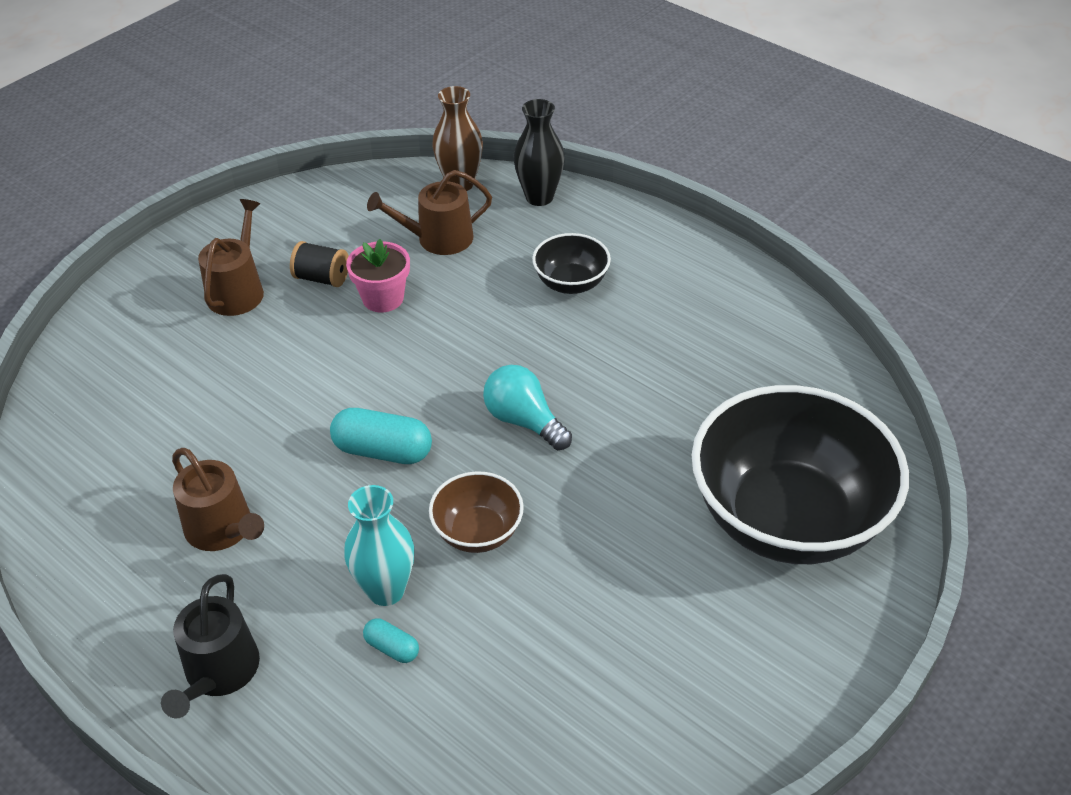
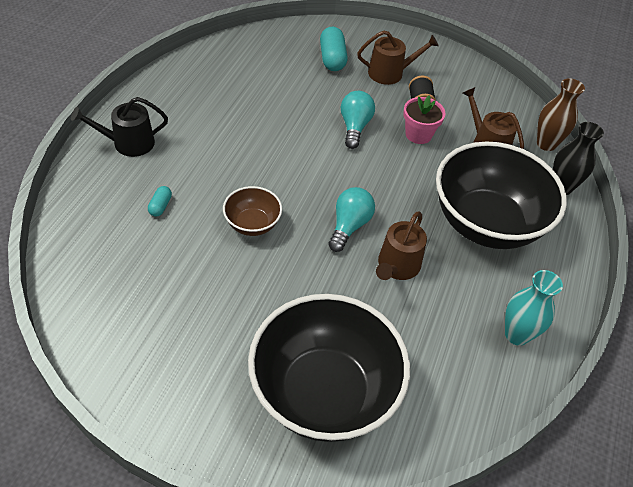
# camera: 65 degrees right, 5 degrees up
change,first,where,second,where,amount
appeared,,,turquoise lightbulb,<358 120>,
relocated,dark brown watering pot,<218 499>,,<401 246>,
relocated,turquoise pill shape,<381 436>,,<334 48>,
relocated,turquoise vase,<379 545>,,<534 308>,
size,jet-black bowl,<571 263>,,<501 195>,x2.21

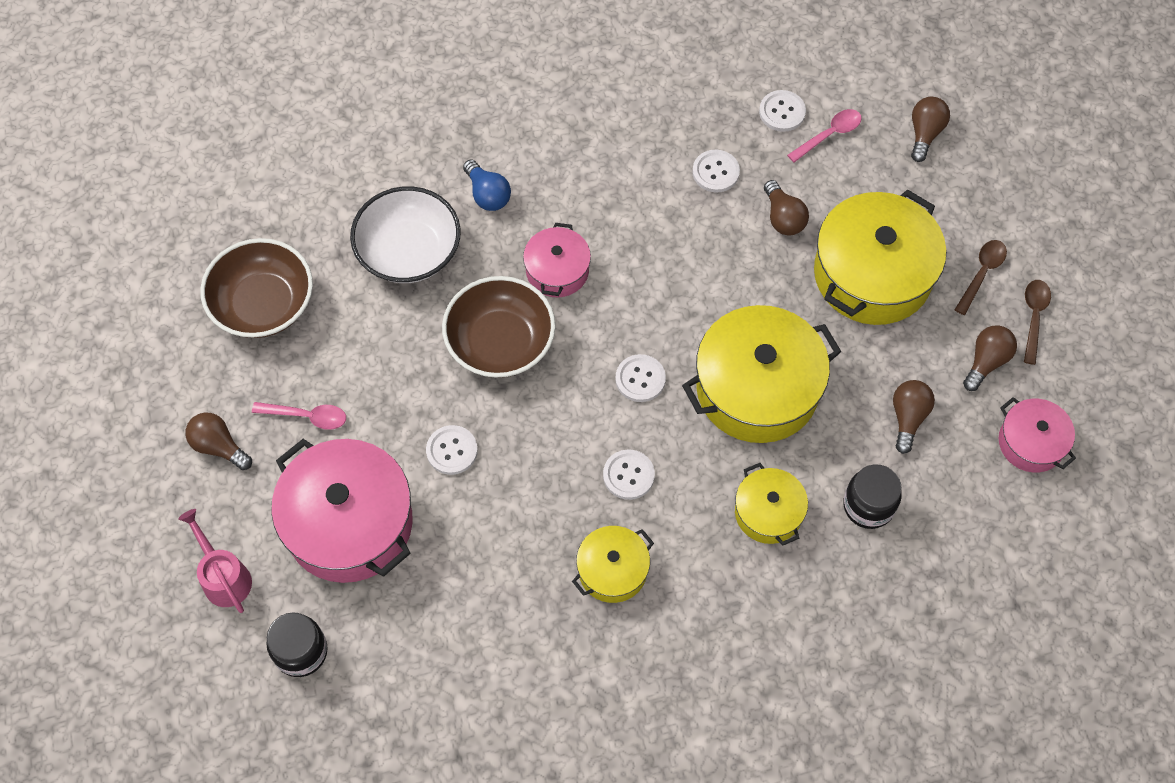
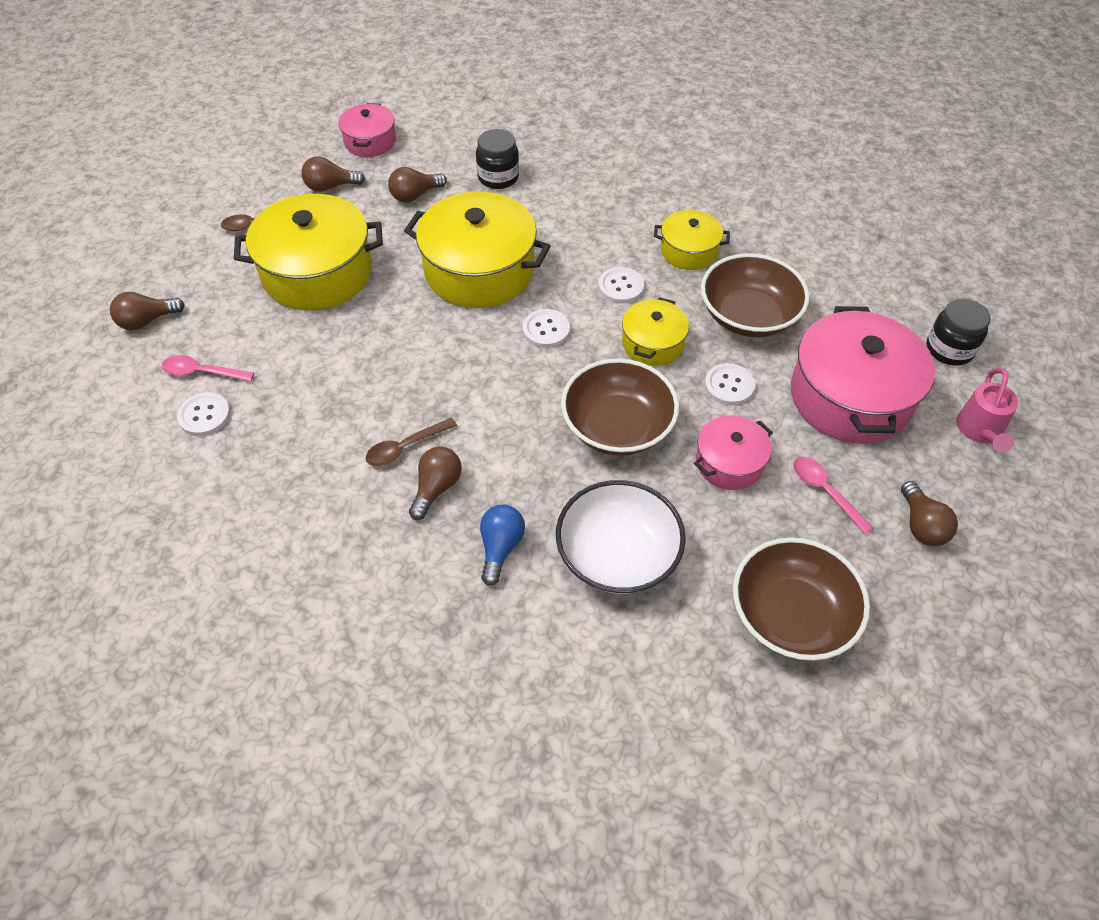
# camera: 135 degrees left, 10 degrees down
change,first,where,second,where,amount
missing,pure white sewing button,<716 171>,,,
appeared,,,dark brown bowl,<755 295>,
relocated,rosy pot,<557 260>,,<733 452>,
relocated,bright yellow pot,<771 504>,,<655 331>,
relocated,dark brown lightbulb,<786 208>,,<435 483>,
relocated,dark brown tablespoon,<1037 322>,,<411 442>,

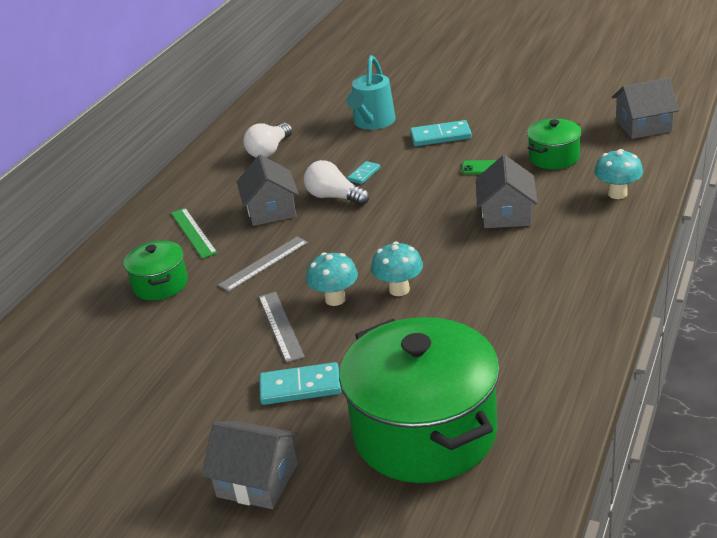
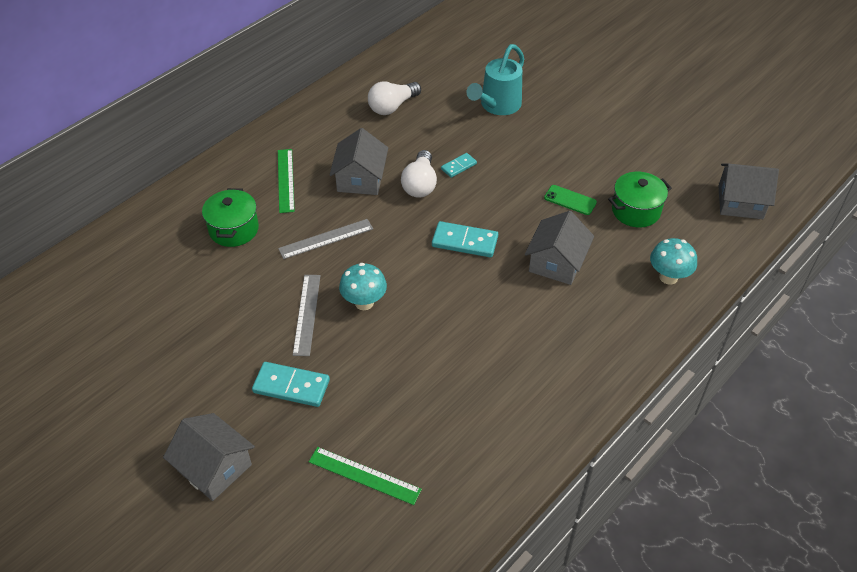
# camera: 15 degrees right, 15 degrees up
change,first,where,second,where,amount
missing,turquoise toadstool,<397 268>,,,
relocated,turquoise domino,<441 133>,,<465 239>,
exchanged,emerald pot,<419 400>,emerald measuring stick,<365 476>,
spun,pure white lightbulb,<336 182>,,<419 174>,135 degrees counterclockwise

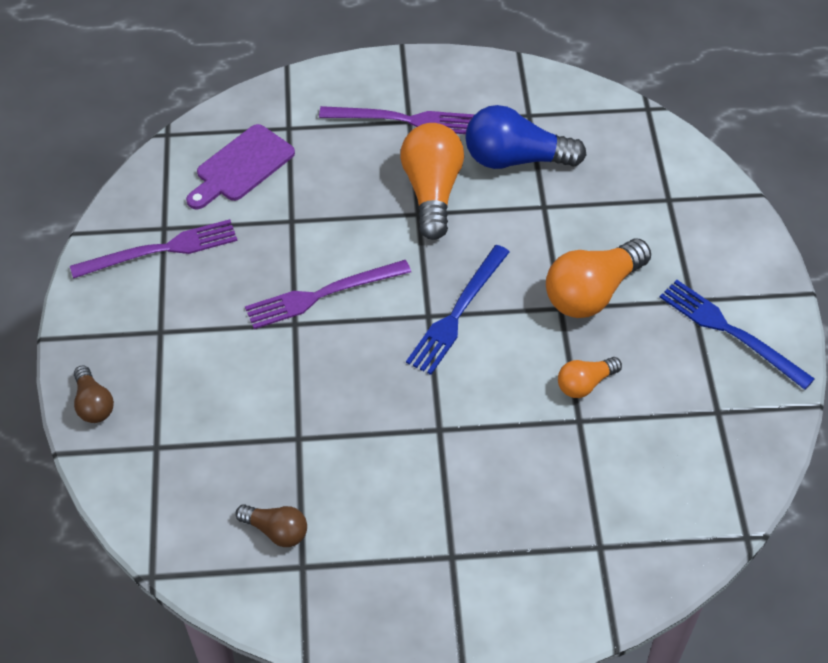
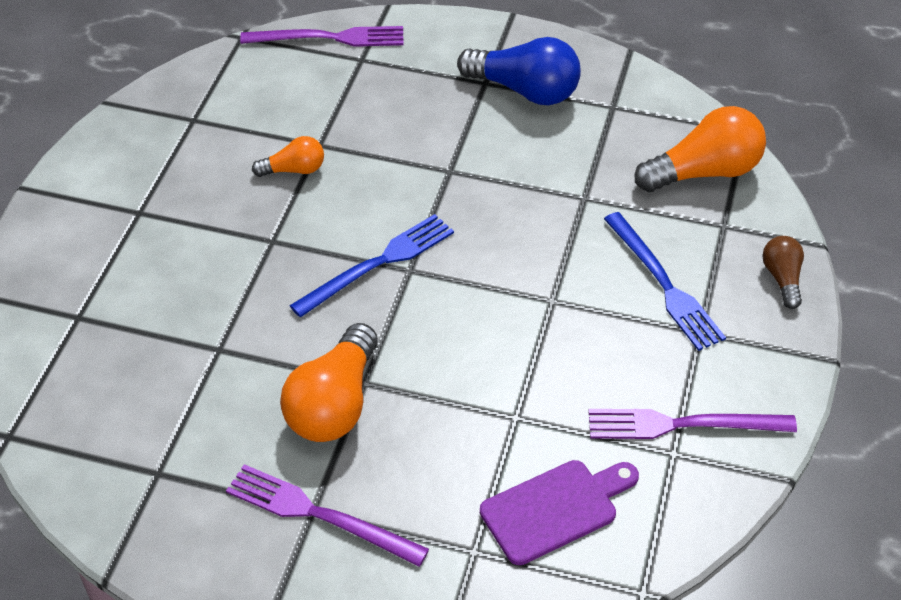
# camera: 160 degrees left, 5 degrees down
change,first,where,second,where,amount
missing,dark brown lightbulb,<271 525>,,,
relocated,royal purple dinner fork,<328 294>,,<322 36>,
relocated,royal blue lightbulb,<525 137>,,<519 71>,
relocated,orange-coloured lightbulb,<598 278>,,<700 149>,
relocated,royal blue dinner fork,<737 335>,,<665 281>,

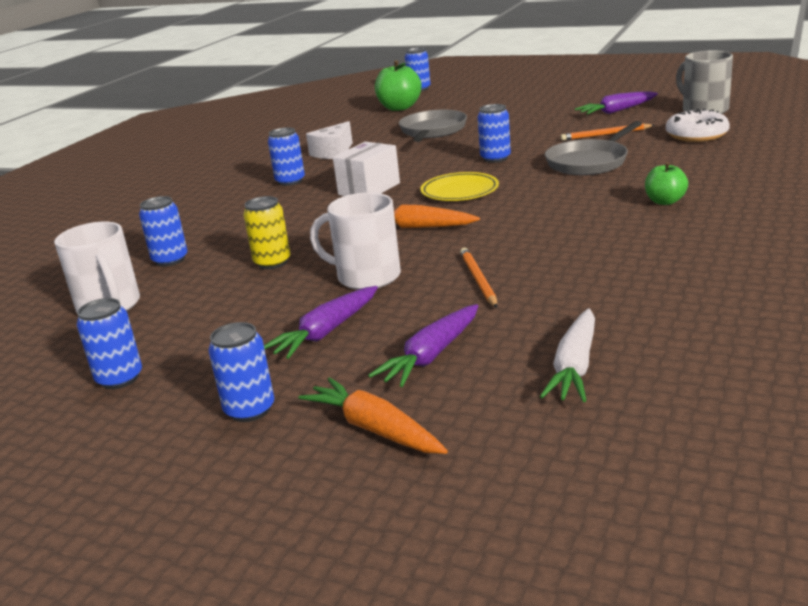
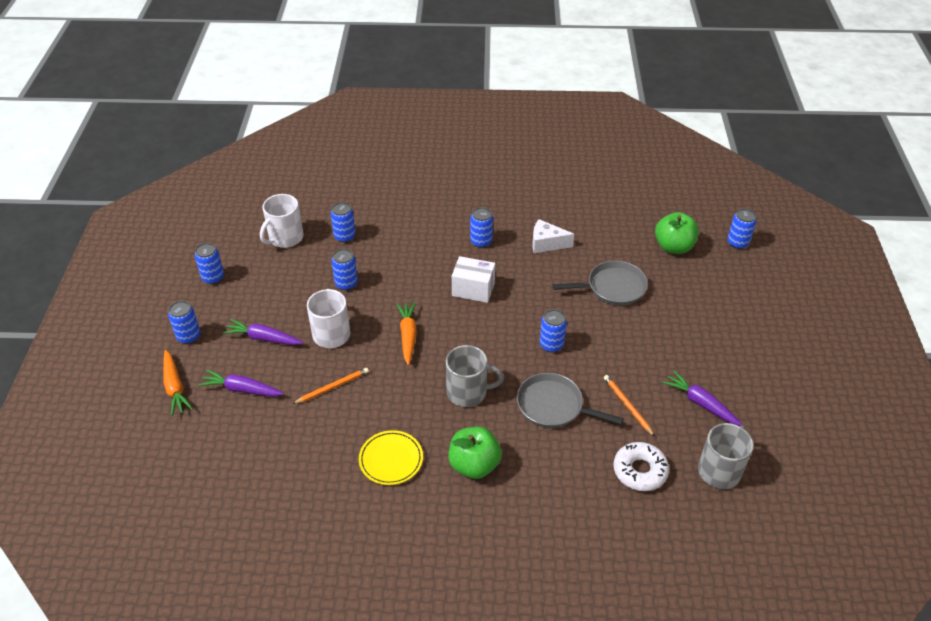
# camera: 65 degrees right, 20 degrees up
change,first,where,second,where,amount
missing,pure white root vegetable,<567 355>,,,
appeared,,,ash-grey coffee mug,<475 376>,
relocated,bright yellow plate,<460 186>,,<391 457>,
colour,bright yellow tin,<266 232>,royal blue tin,<344 269>,
spun,orange-coloured root vegetable,<373 415>,,<178 383>,135 degrees clockwise
size,emerald apple,<666 183>,,<475 453>,x1.68

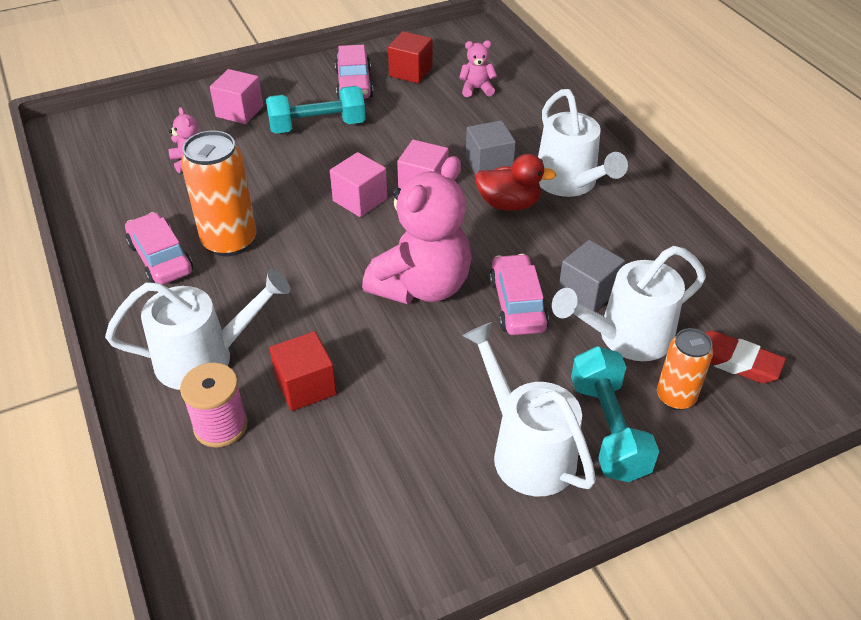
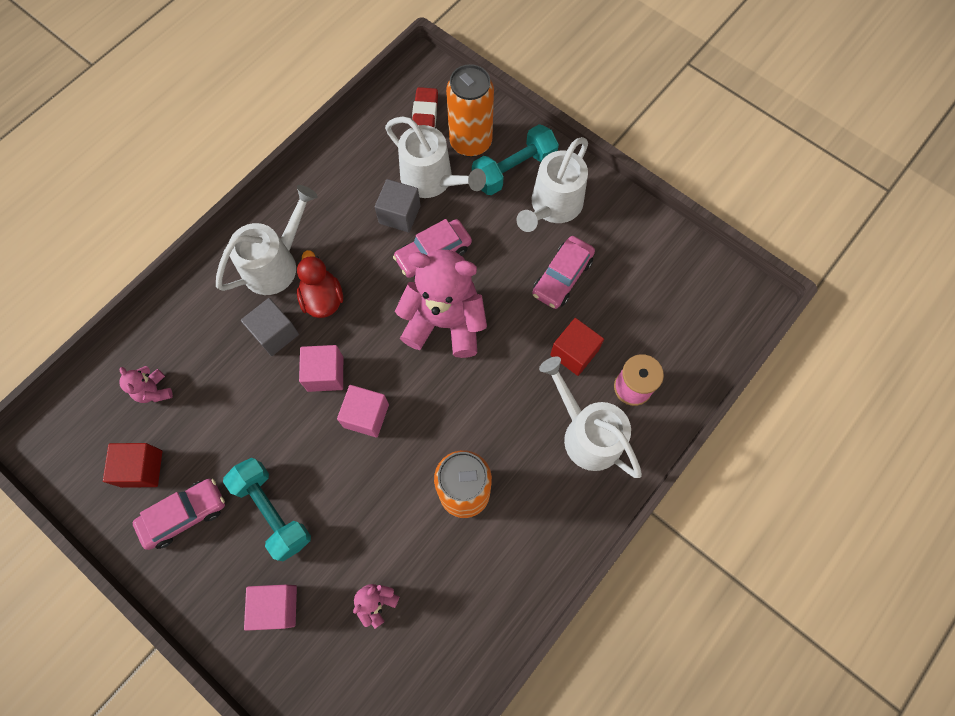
# camera: 115 degrees left, 25 degrees up
change,first,where,second,where,amount
relocated,rosy automobile,<159 248>,,<563 272>,
size,orange-coloured tin,<685 369>,,<470 110>,x1.64

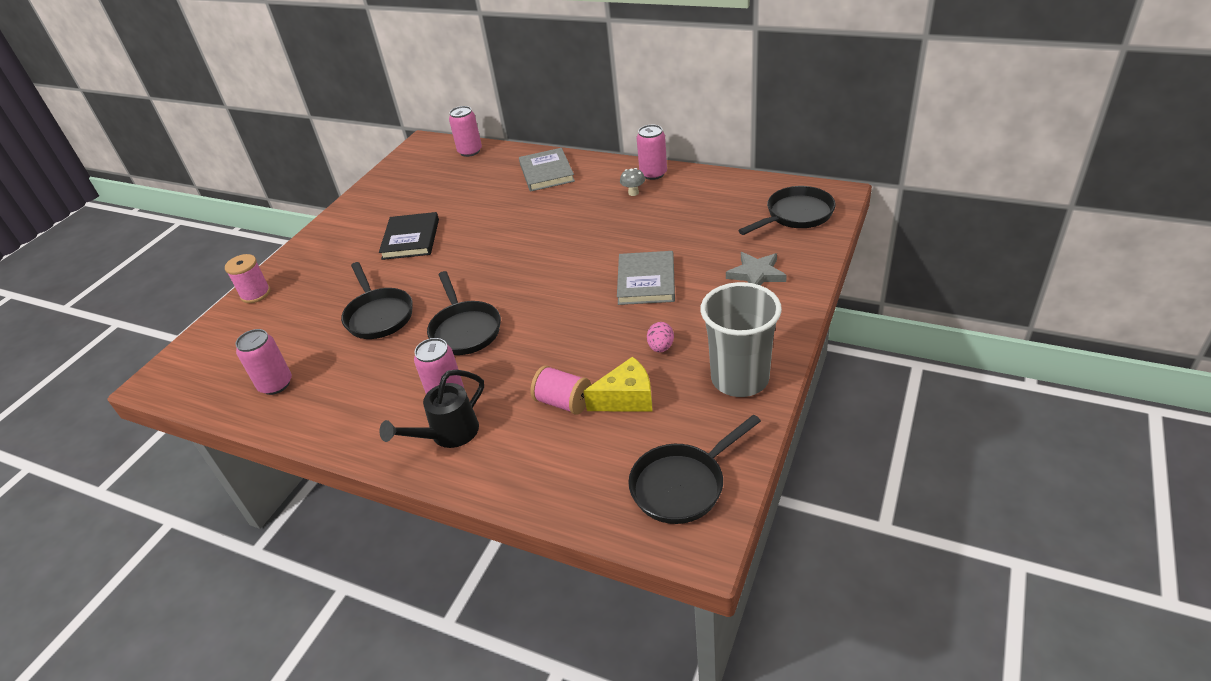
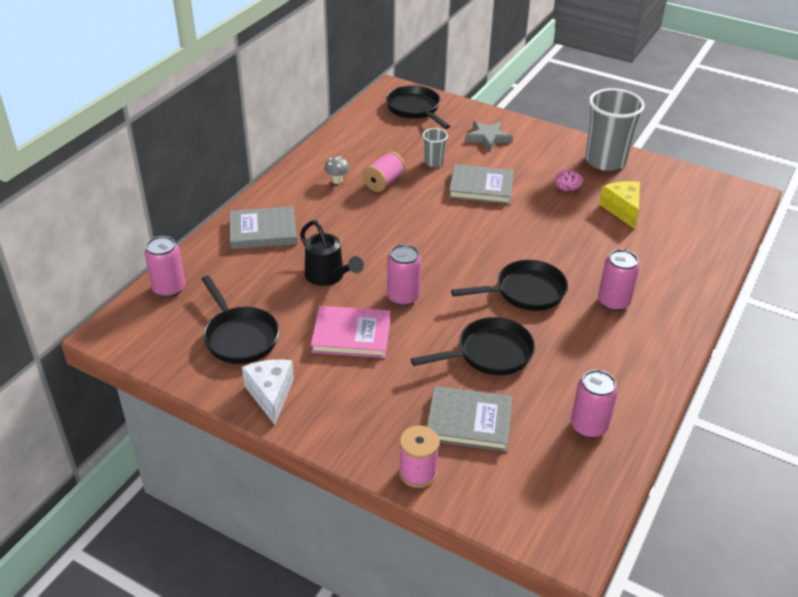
# camera: 90 degrees left, 0 degrees up
change,first,where,second,where,amount
appeared,,,pure white piece of cheese,<268 392>,
appeared,,,ash-grey beaker,<435 147>,
appeared,,,ash-grey hardcover,<469 419>,
relocated,jet-black watering pot,<431 408>,,<332 253>,
relocated,rosy reel of thread,<561 390>,,<384 171>,
relocated,jet-black pan,<694 469>,,<240 320>,
relocated,rosy tin,<651 152>,,<404 275>,
colour,jet-black hardcover,<409 236>,rosy hardcover,<351 332>,

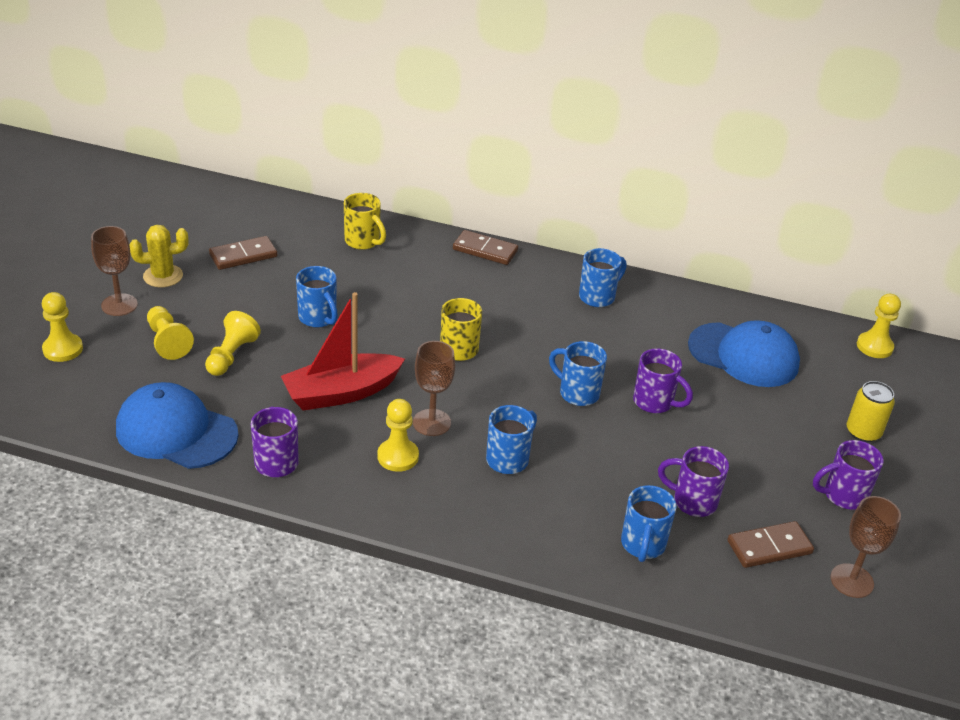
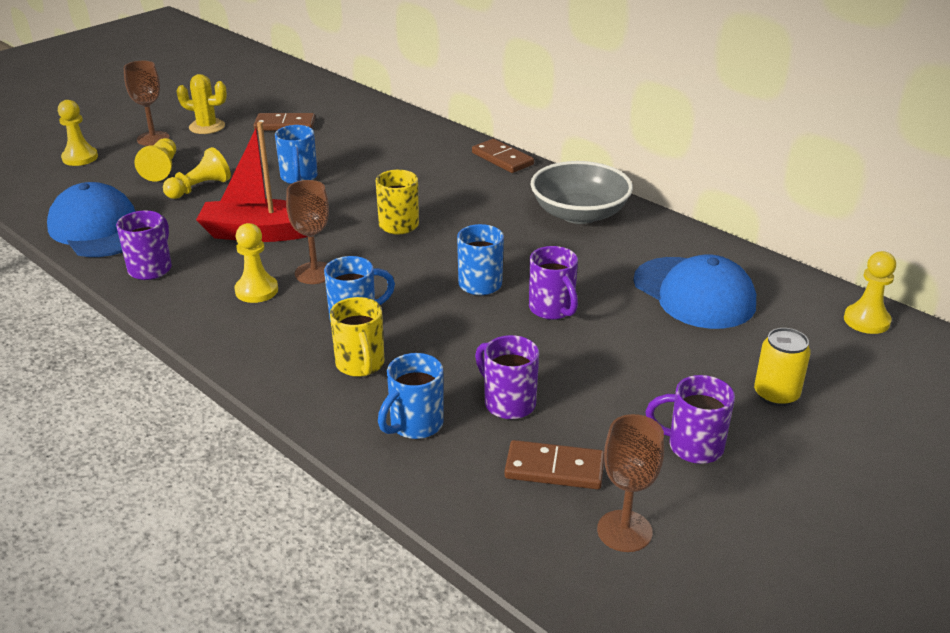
# camera: 30 degrees right, 5 degrees down
change,first,where,second,where,amount
relocated,bright yellow coffee mug,<365 221>,,<357 337>,
exchanged,royal blue coffee mug,<603 277>,ash-grey bowl,<582 192>,

